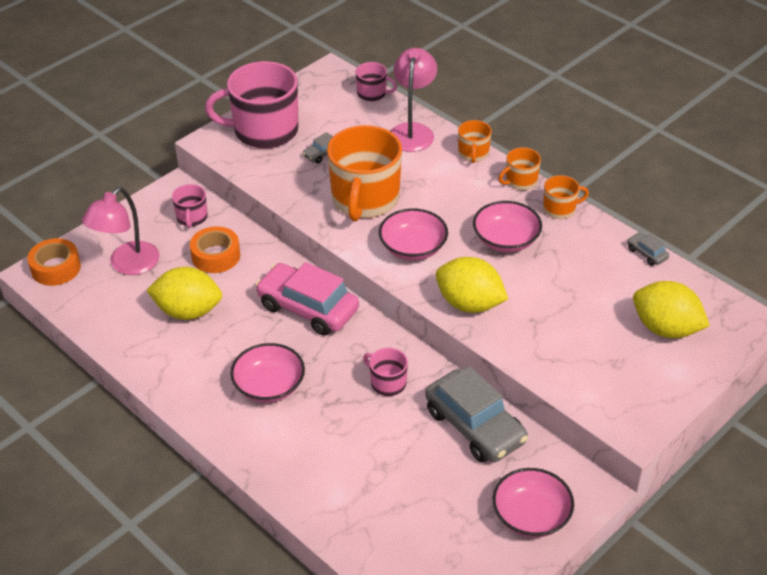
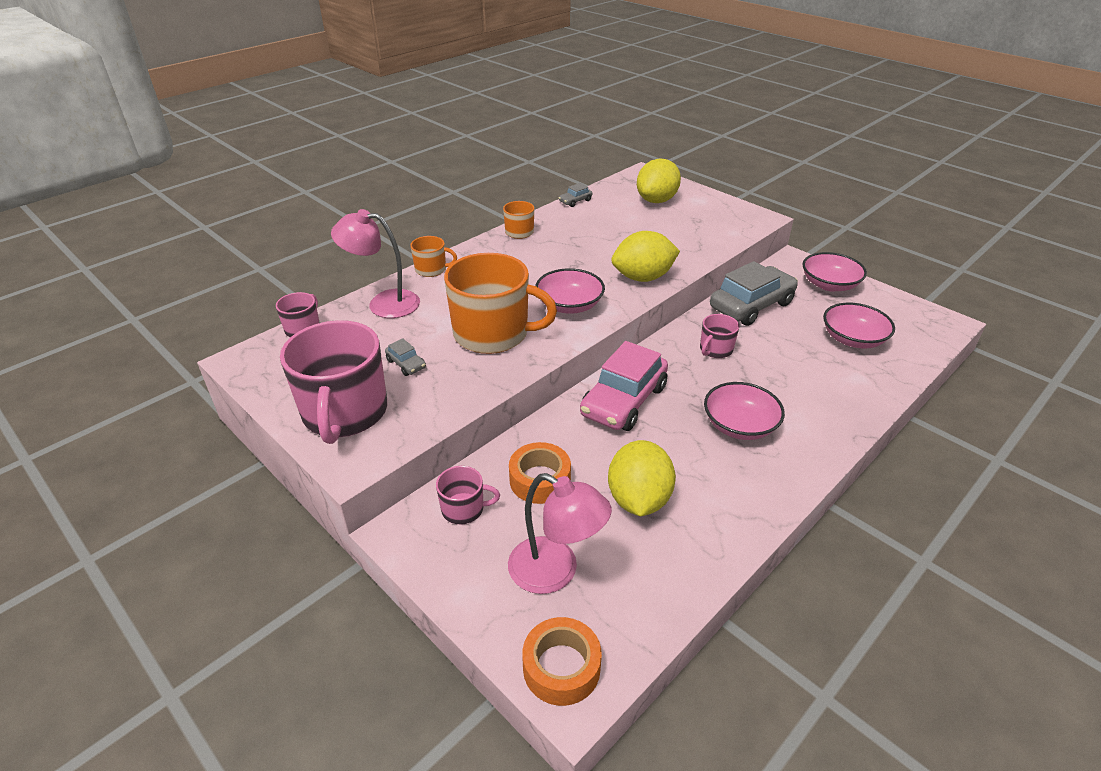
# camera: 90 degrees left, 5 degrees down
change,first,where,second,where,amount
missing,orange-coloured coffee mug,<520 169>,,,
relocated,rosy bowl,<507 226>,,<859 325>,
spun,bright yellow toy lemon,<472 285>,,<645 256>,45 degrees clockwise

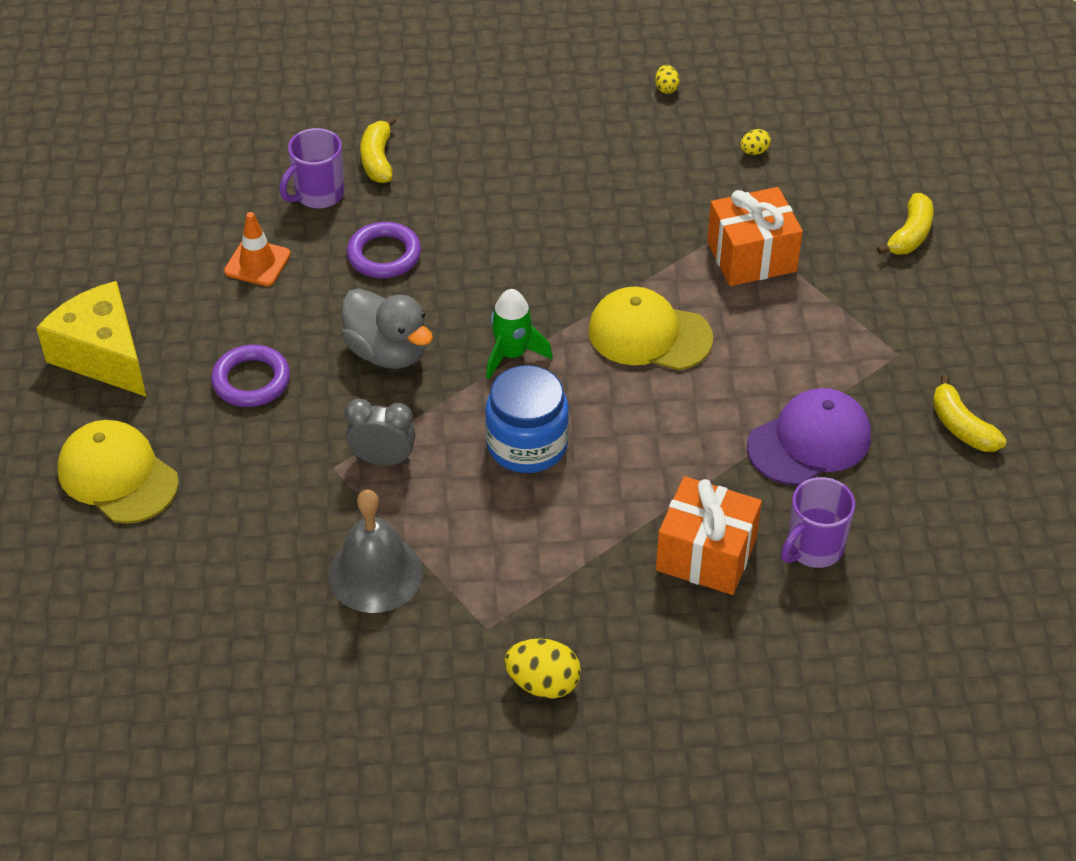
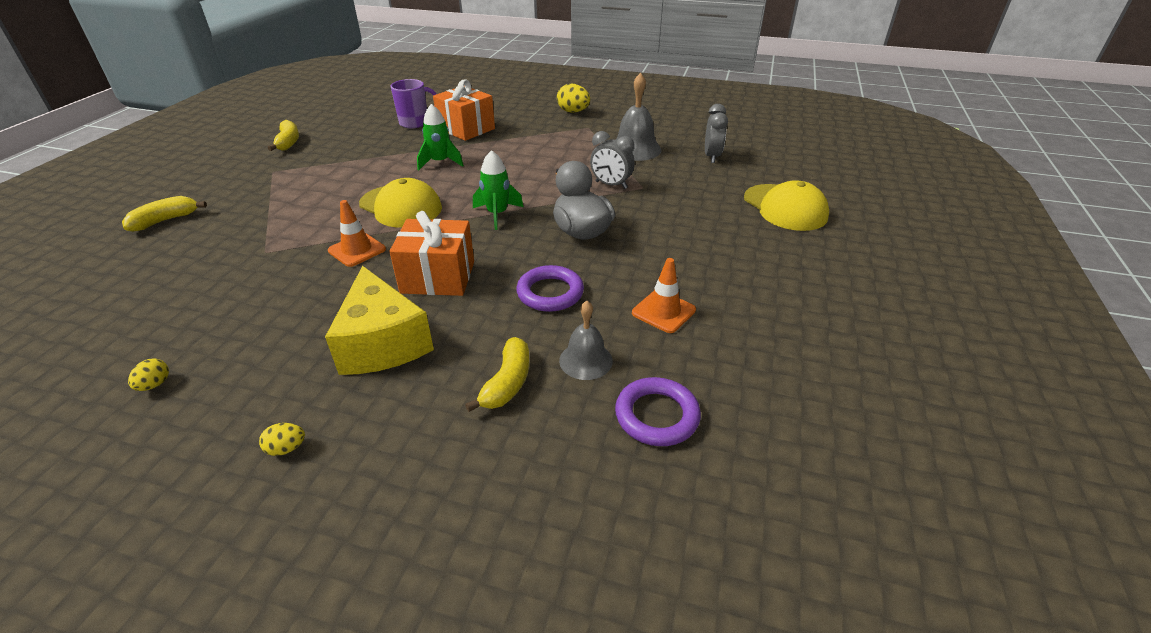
# camera: 160 degrees left, 10 degrees down
change,first,where,second,where,amount
missing,royal blue preserve jar,<527 419>,,,
missing,royal purple peaked cap,<809 436>,,,
appeared,,,orange-coloured safety cone,<357 233>,
appeared,,,emerald toy rocket,<440 137>,
appeared,,,ash-grey bedside clock,<716 133>,
relocated,bright yellow piece of cheese,<91 339>,,<379 320>,
relocated,royal purple hoop,<250 376>,,<658 411>,
relocated,orange-coloured wrapped gift,<755 236>,,<431 253>,
relocated,bright yellow egg,<755 142>,,<282 439>,
exchanged,royal purple coffee mug,<311 168>,ash-grey hand bell,<586 340>,

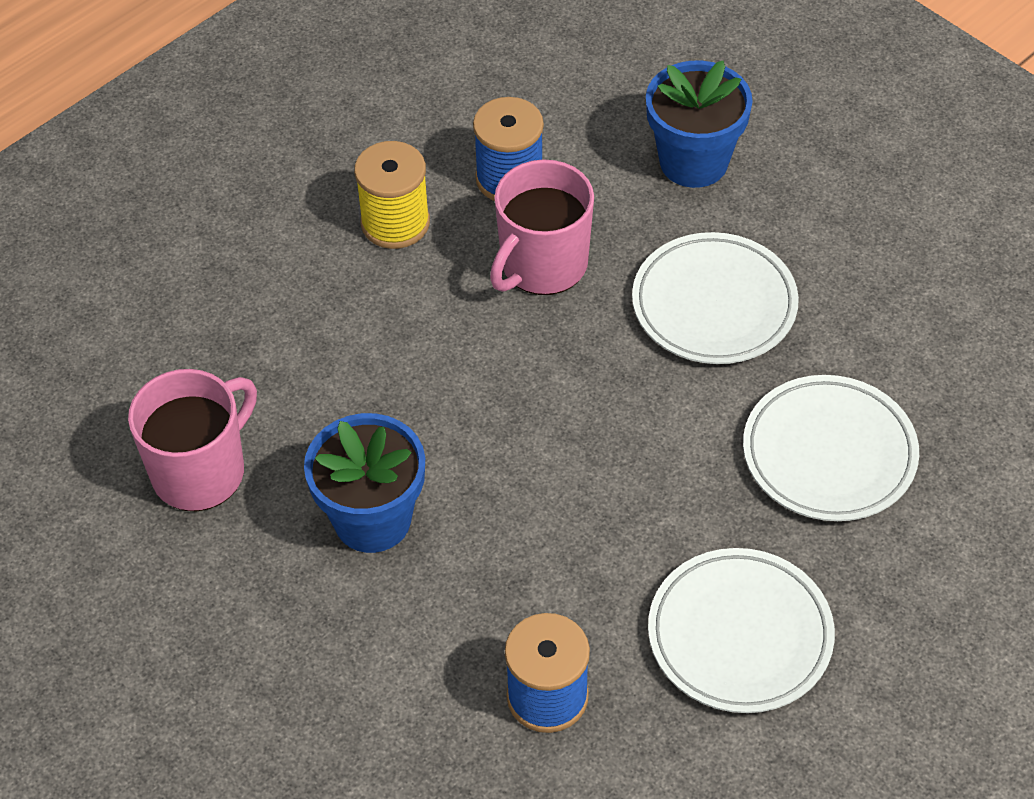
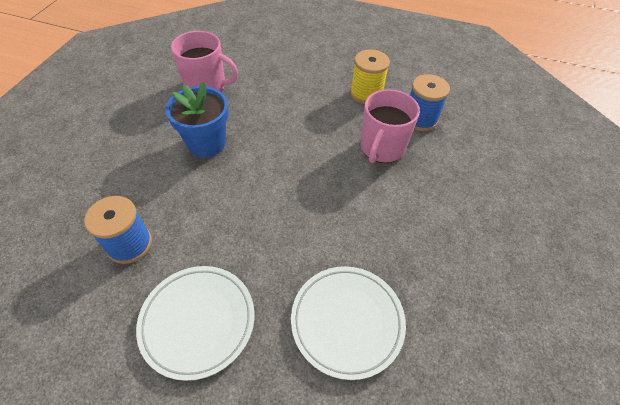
# camera: 60 degrees right, 0 degrees up
change,first,where,second,where,amount
missing,pure white plate,<715 298>,,,
missing,royal blue plant pot,<699 124>,,,
spun,rosy coffee mug,<542 227>,,<390 126>,75 degrees counterclockwise

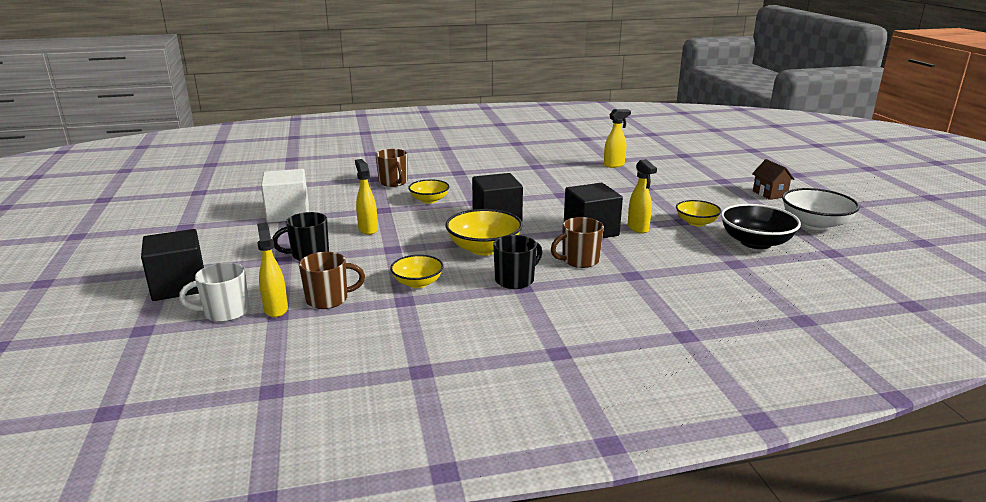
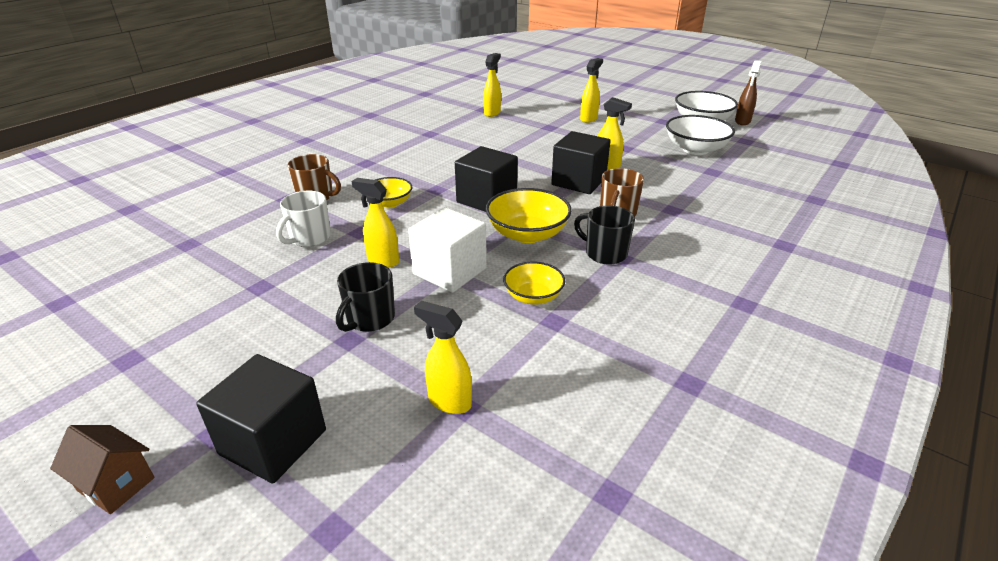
# camera: 40 degrees left, 10 degrees up
change,first,where,second,where,amount
missing,dark brown coffee mug,<332 280>,,,
missing,bright yellow bowl,<699 213>,,,
appeared,,,bright yellow sprayer,<591 90>,
appeared,,,dark brown sprayer,<748 92>,
relocated,pure white coffee mug,<214 292>,,<303 219>,
relocated,pure white block,<285 196>,,<447 250>,
relocated,dark brown house,<773 179>,,<102 469>,
colour,jet-black bowl,<761 226>,pure white bowl,<700 135>,
spun,jet-black coffee mug,<517 262>,,<604 235>,60 degrees counterclockwise

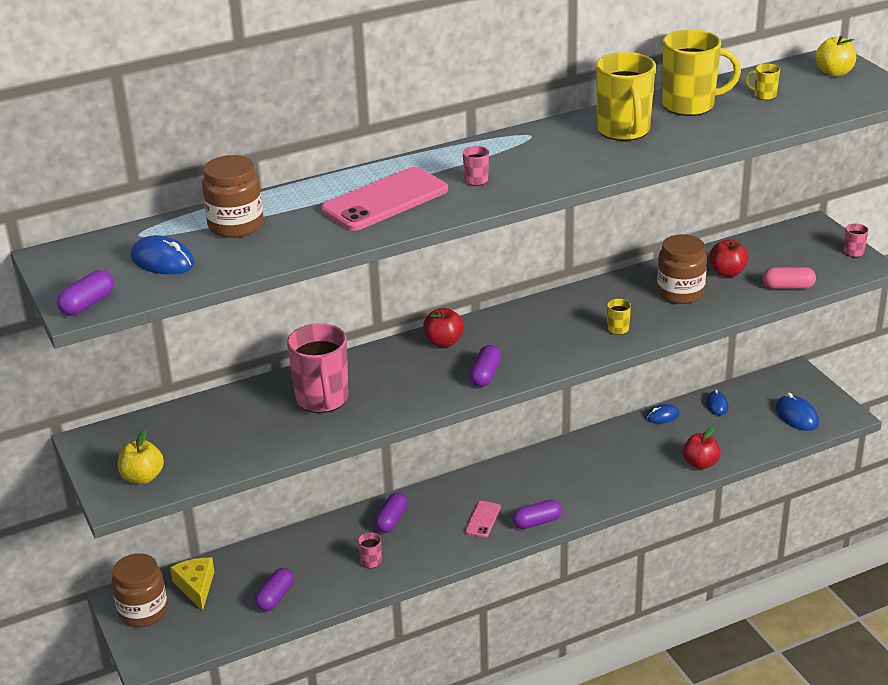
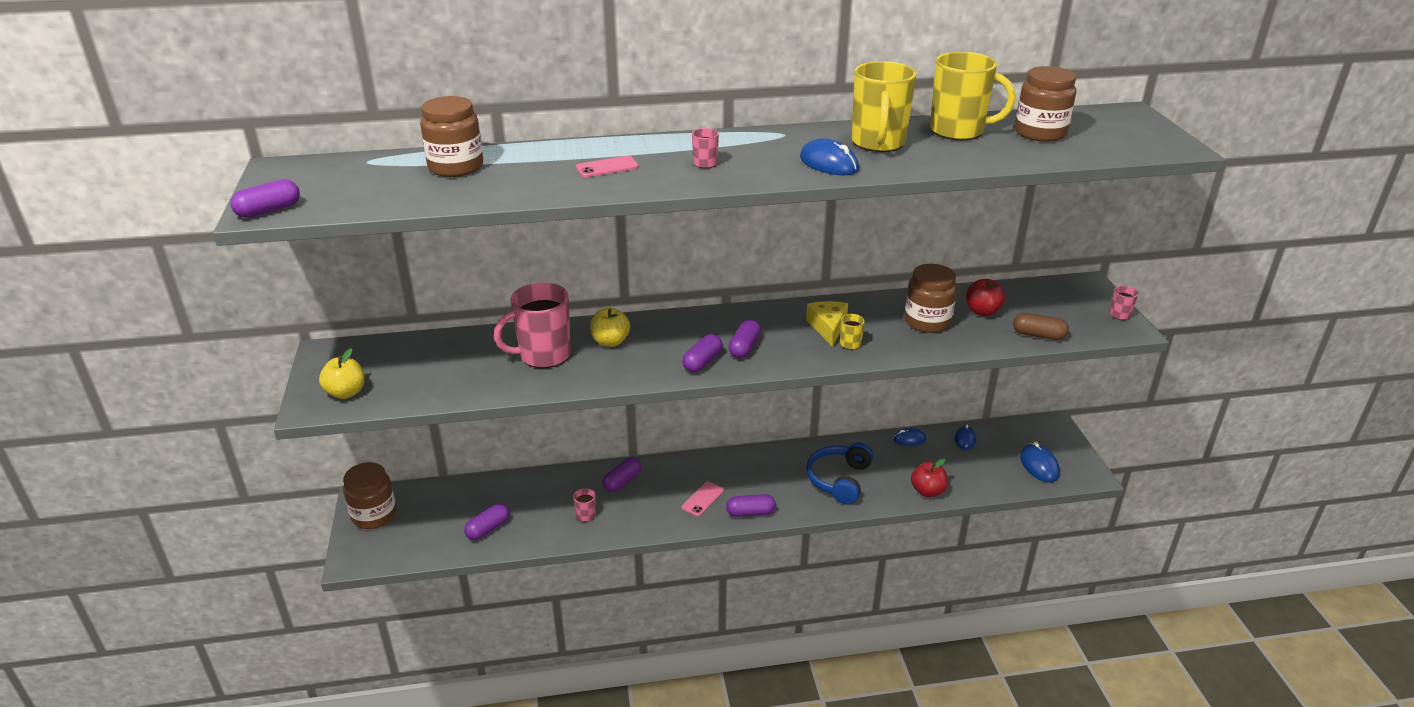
# camera: 15 degrees right, 0 degrees up
change,first,where,second,where,amount
missing,crimson apple,<443 327>,,,
appeared,,,royal purple pill shape,<745 338>,
appeared,,,royal blue over-ear headphones,<839 474>,
relocated,royal blue computer mouse,<163 254>,,<829 156>,
relocated,bright yellow piece of cheese,<192 584>,,<827 324>,
relocated,bright yellow apple,<835 56>,,<610 327>,
exchanged,bright yellow coffee mug,<762 82>,dark brown preserve jar,<1045 104>,
colour,rosy pill shape,<789 278>,dark brown pill shape,<1041 326>,
spun,rosy coffee mug,<318 368>,,<532 325>,60 degrees clockwise
size,rosy smartphone,<384 199>,,<607 166>,x0.48

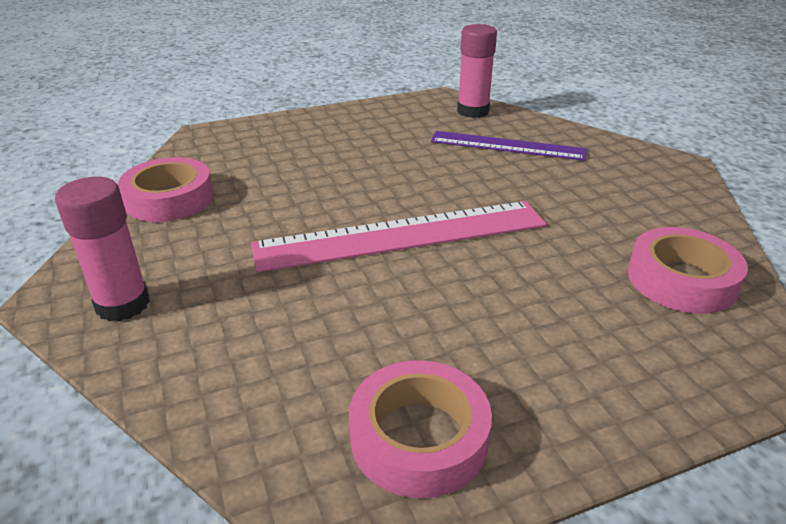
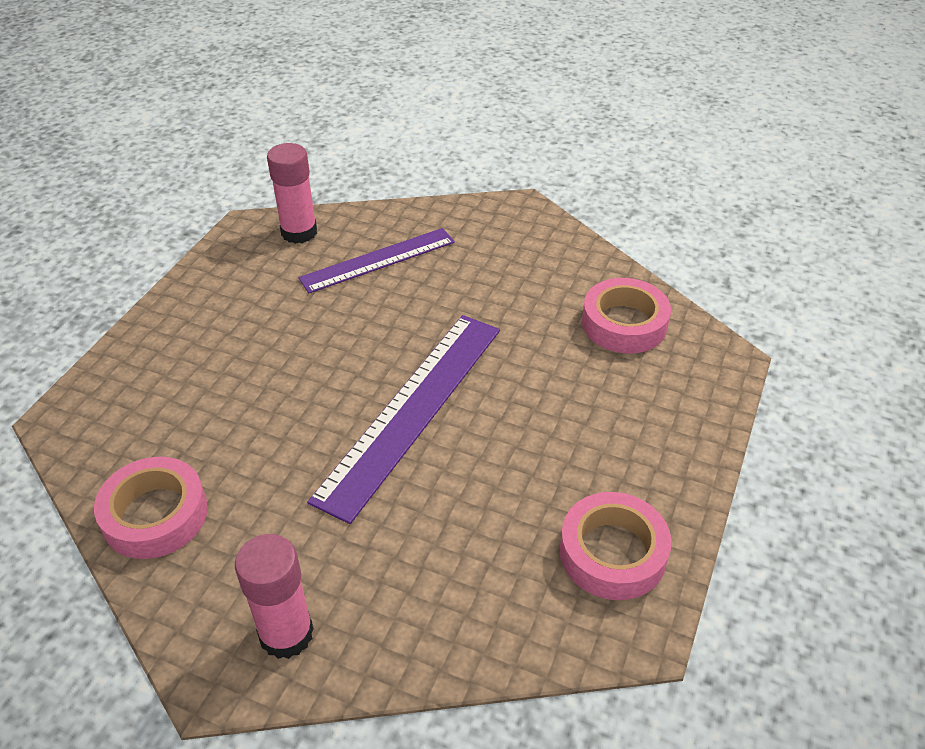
# camera: 45 degrees left, 10 degrees up
change,first,where,second,where,amount
colour,rosy measuring stick,<399 236>,royal purple measuring stick,<403 419>,

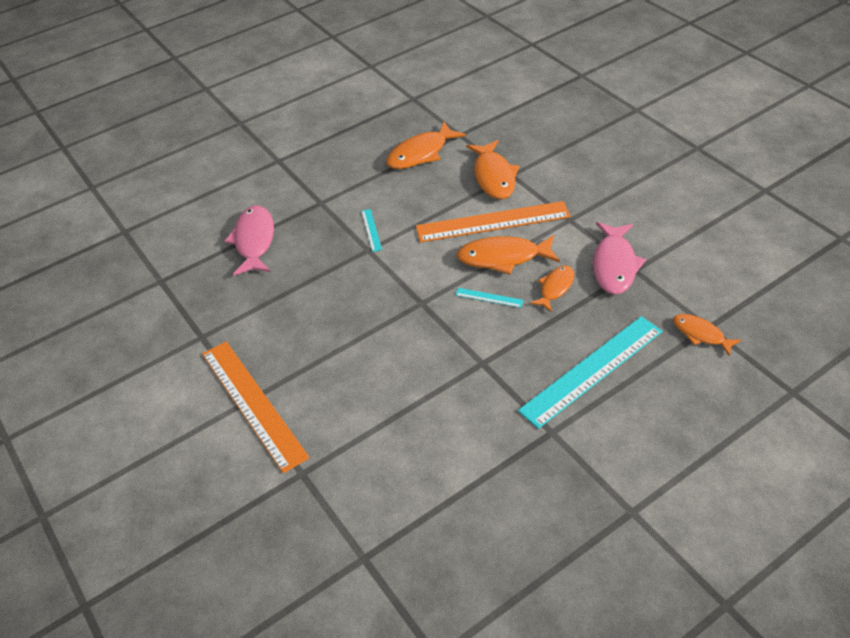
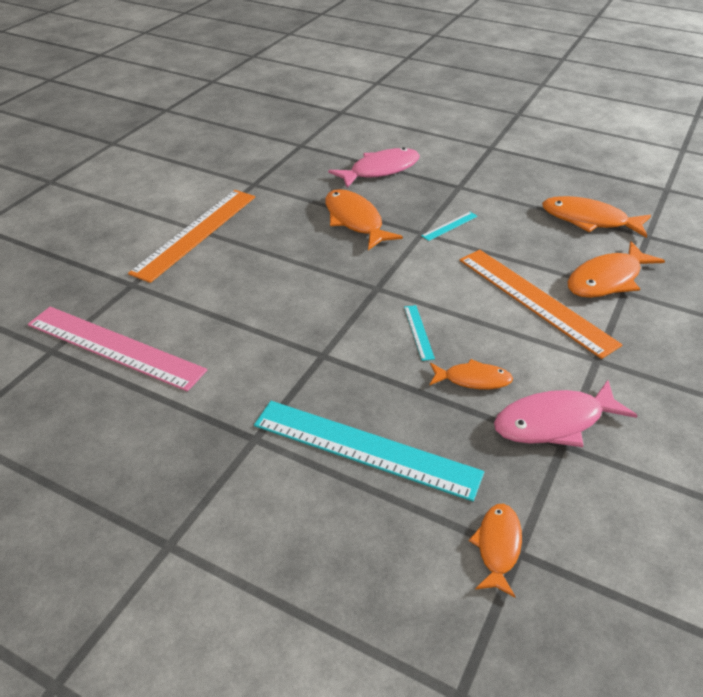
# camera: 60 degrees right, 5 degrees down
change,first,where,second,where,amount
appeared,,,rosy measuring stick,<117 349>,
relocated,orange-coloured toy fish,<508 254>,,<364 219>,

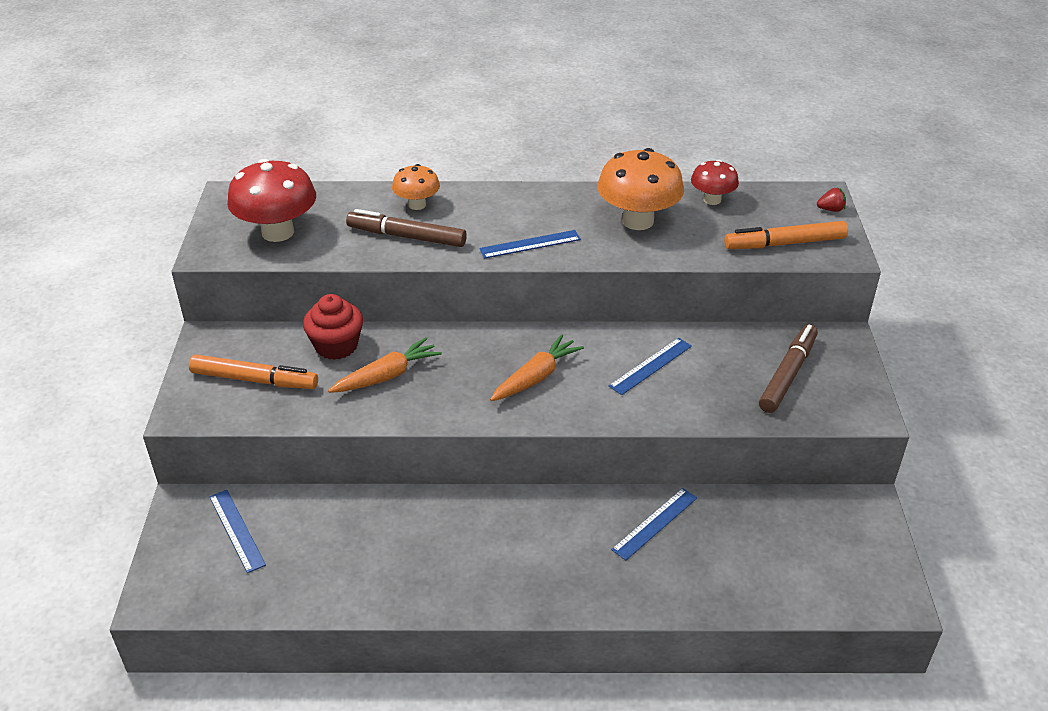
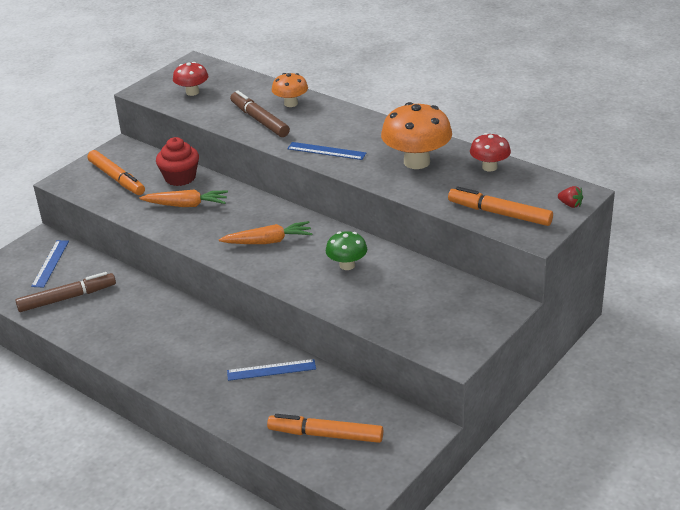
# camera: 40 degrees right, 5 degrees down
change,first,where,second,where,amount
appeared,,,orange-coloured marker pen,<325 428>,
relocated,dark brown marker pen,<788 368>,,<65 292>,
exchanged,royal blue measuring stick,<650 366>,emerald toadstool,<346 250>,
size,crimson toadstool,<271 200>,,<190 79>,x0.57

